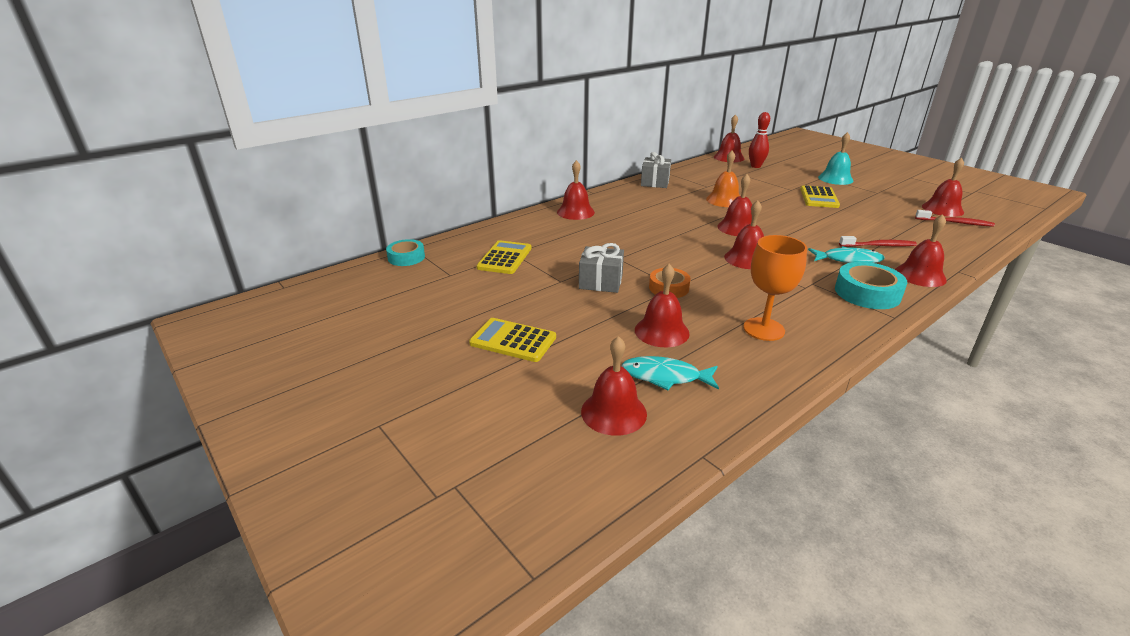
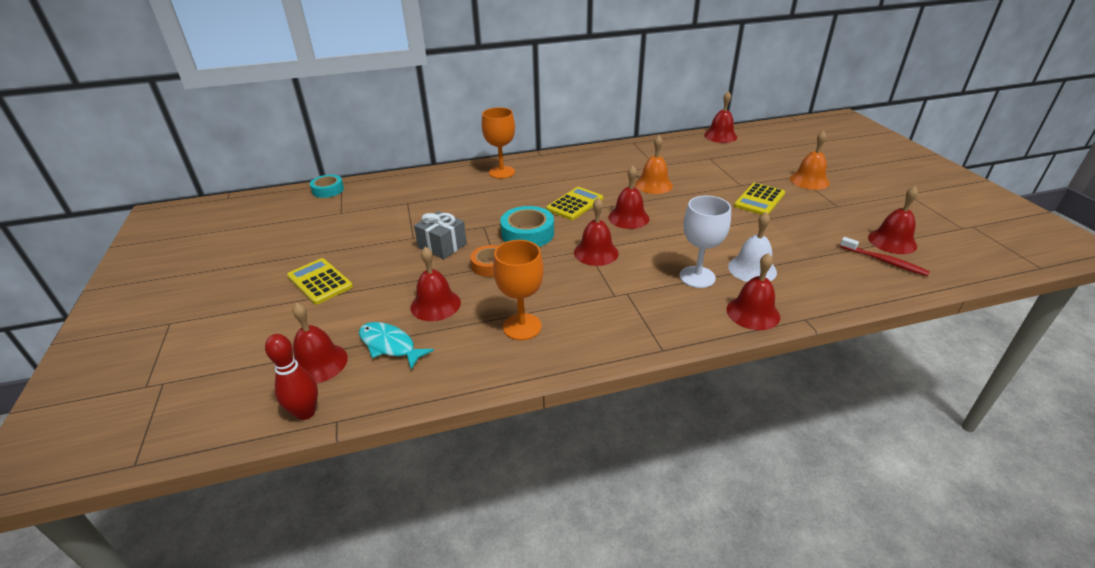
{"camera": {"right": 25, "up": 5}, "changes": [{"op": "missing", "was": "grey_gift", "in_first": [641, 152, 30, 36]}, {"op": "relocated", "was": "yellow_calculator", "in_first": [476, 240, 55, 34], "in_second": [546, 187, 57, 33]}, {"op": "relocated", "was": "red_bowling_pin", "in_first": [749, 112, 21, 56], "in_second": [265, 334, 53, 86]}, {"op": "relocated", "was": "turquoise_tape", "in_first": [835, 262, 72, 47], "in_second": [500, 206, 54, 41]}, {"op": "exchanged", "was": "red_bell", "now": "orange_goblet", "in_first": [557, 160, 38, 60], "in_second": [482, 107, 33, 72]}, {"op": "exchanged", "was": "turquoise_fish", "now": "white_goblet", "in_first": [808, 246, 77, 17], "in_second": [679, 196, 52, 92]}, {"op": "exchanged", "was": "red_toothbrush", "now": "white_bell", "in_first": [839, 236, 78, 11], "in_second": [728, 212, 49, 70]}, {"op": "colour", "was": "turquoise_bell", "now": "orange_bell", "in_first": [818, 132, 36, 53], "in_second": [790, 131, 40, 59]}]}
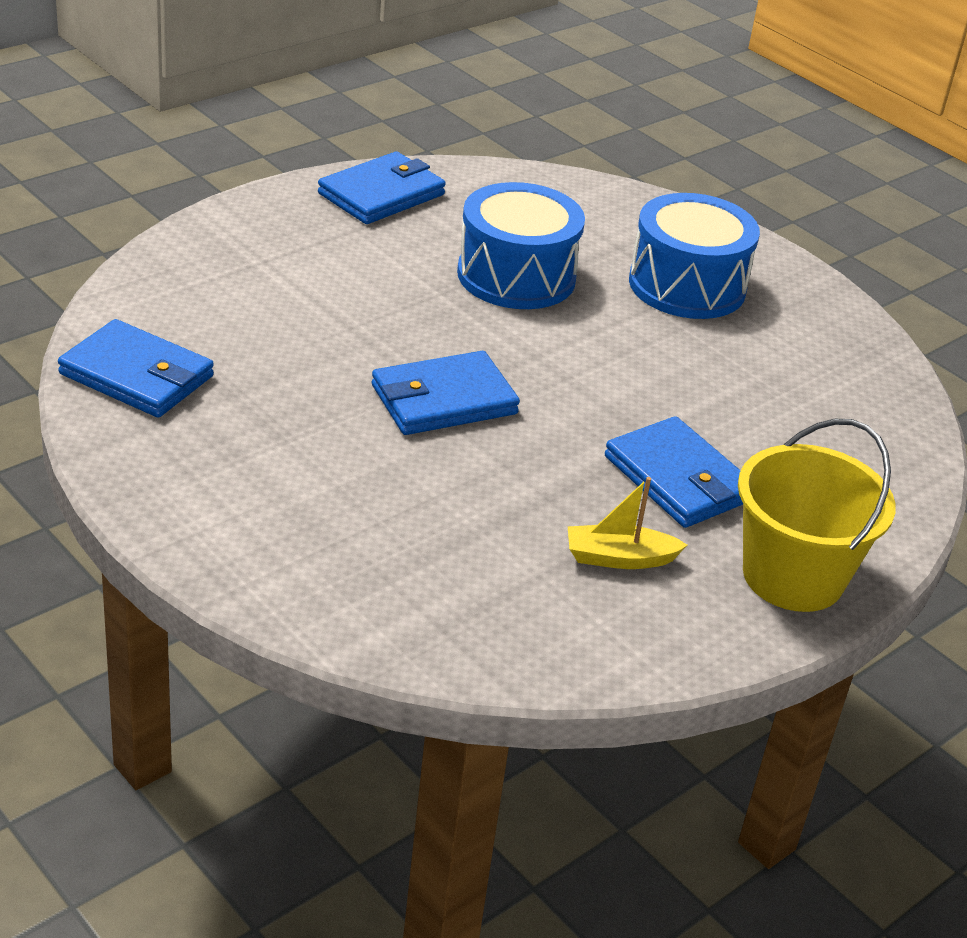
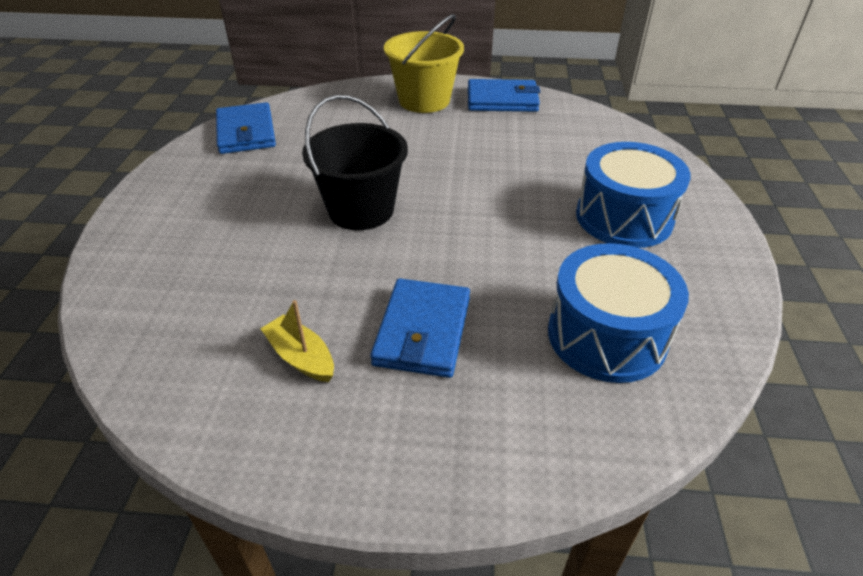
{"camera": {"right": 50, "up": 5}, "changes": [{"op": "relocated", "was": "blue_drum", "in_first": [457, 182, 128, 127], "in_second": [548, 243, 141, 140]}, {"op": "relocated", "was": "yellow_bucket", "in_first": [738, 419, 158, 193], "in_second": [384, 14, 80, 99]}, {"op": "exchanged", "was": "blue_wallet", "now": "black_bucket", "in_first": [372, 351, 148, 84], "in_second": [302, 95, 106, 135]}]}
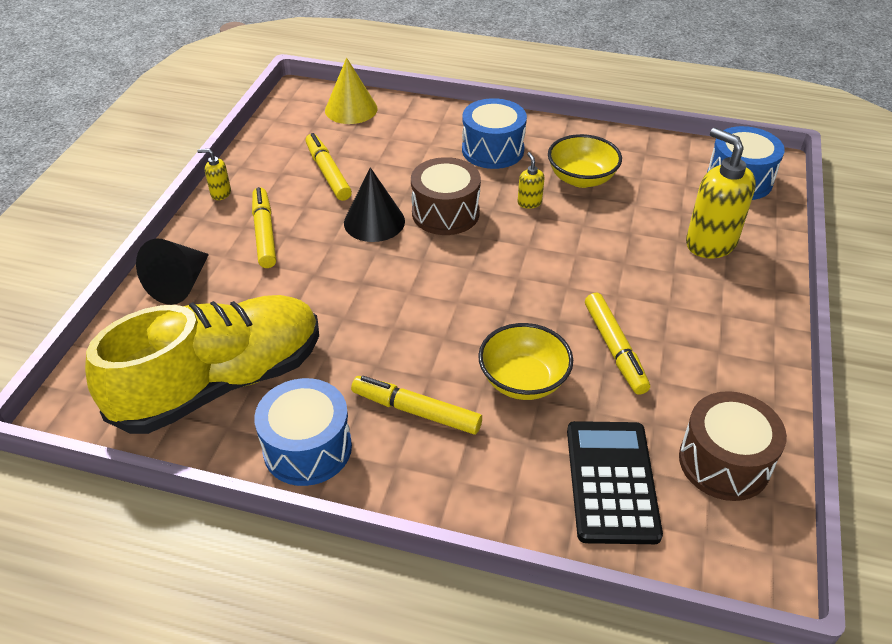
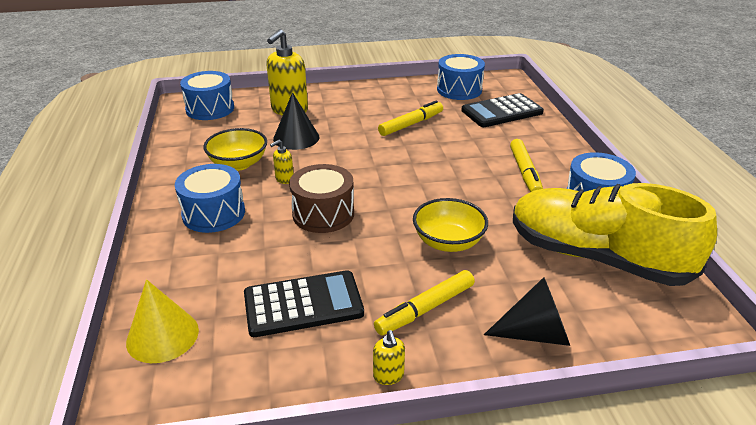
{"camera": {"right": -115, "up": -10}, "changes": [{"op": "relocated", "was": "black_cone", "in_first": [344, 167, 61, 75], "in_second": [273, 92, 46, 58]}, {"op": "relocated", "was": "yellow_bowl", "in_first": [478, 323, 95, 77], "in_second": [413, 198, 75, 54]}, {"op": "exchanged", "was": "yellow_marker", "now": "black_calculator", "in_first": [306, 133, 46, 68], "in_second": [244, 270, 120, 67]}, {"op": "colour", "was": "brown_drum", "now": "blue_drum", "in_first": [679, 391, 108, 110], "in_second": [437, 54, 48, 46]}]}
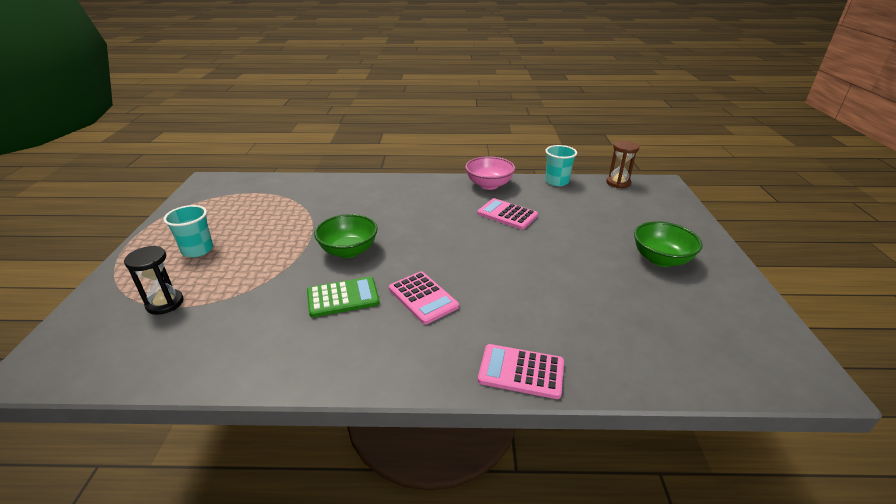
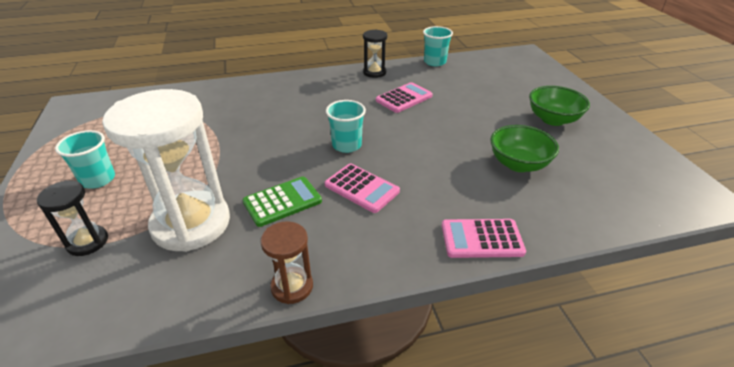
{"camera": {"right": -15, "up": 5}, "changes": [{"op": "appeared", "now": "white_hourglass", "in_second": [102, 89, 128, 163]}, {"op": "appeared", "now": "turquoise_cup", "in_second": [326, 100, 40, 53]}, {"op": "relocated", "was": "green_bowl", "in_first": [314, 214, 64, 44], "in_second": [490, 125, 69, 47]}, {"op": "relocated", "was": "brown_hourglass", "in_first": [606, 140, 34, 48], "in_second": [260, 221, 53, 83]}, {"op": "exchanged", "was": "pink_bowl", "now": "black_hourglass", "in_first": [465, 156, 50, 34], "in_second": [363, 29, 24, 49]}, {"op": "spun", "was": "pink_calculator", "in_first": [477, 198, 61, 32], "in_second": [376, 82, 57, 31], "clockwise": 120}]}
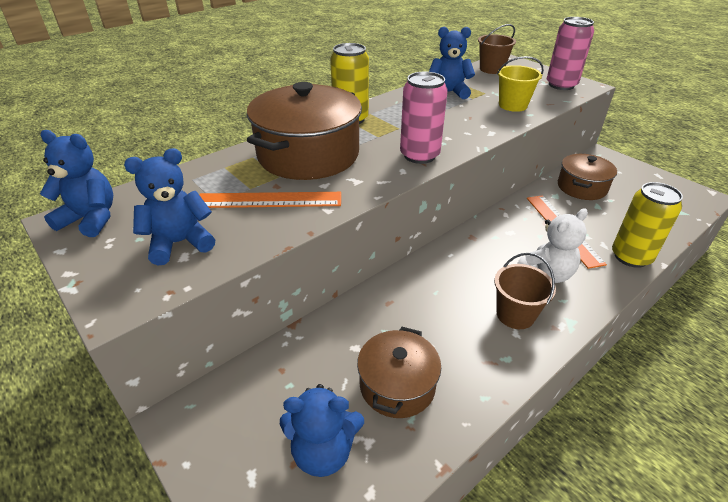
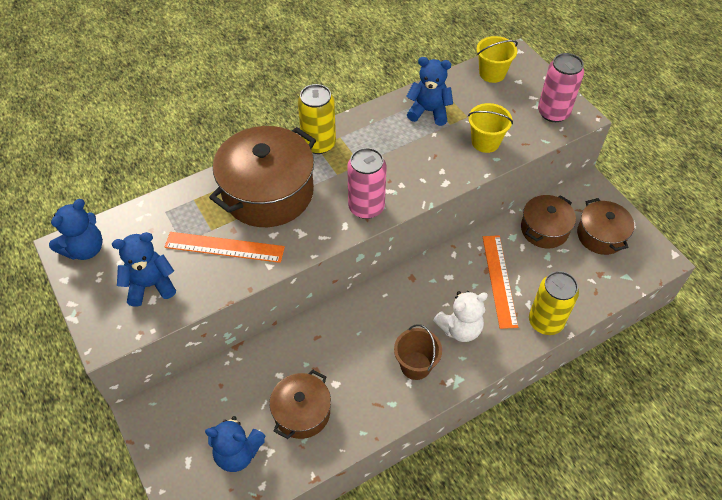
{"camera": {"right": 10, "up": 15}, "changes": [{"op": "appeared", "now": "brown_pot", "in_second": [577, 198, 57, 57]}, {"op": "colour", "was": "brown_bucket", "now": "yellow_bucket", "in_first": [478, 24, 38, 50], "in_second": [477, 36, 41, 47]}, {"op": "spun", "was": "blue_teddy_bear", "in_first": [40, 130, 73, 107], "in_second": [49, 199, 54, 61], "clockwise": 105}]}
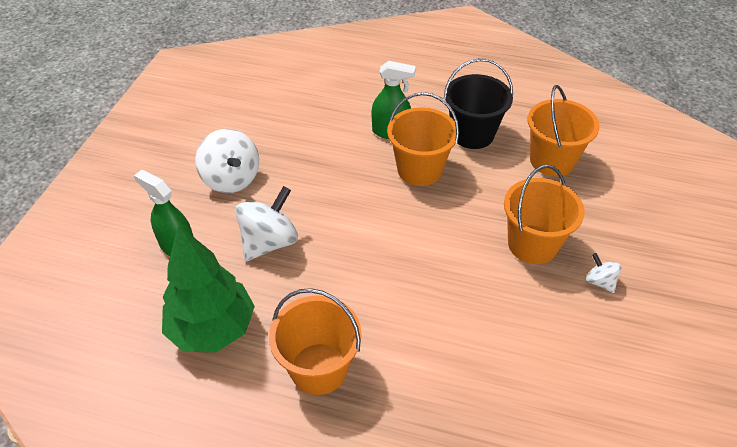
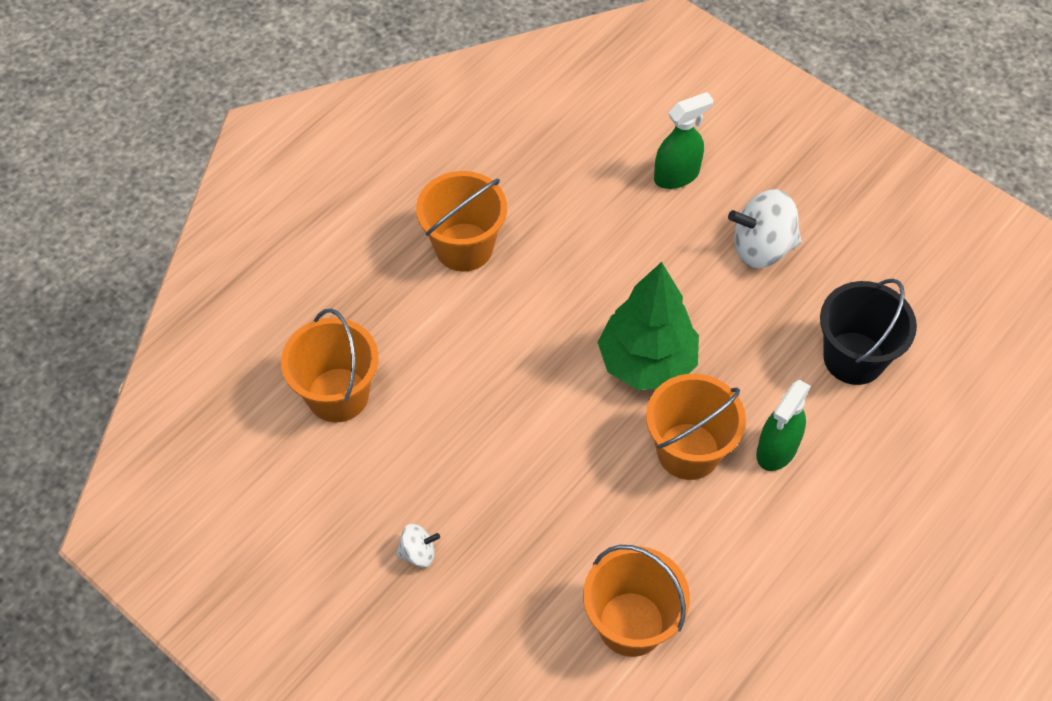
{"camera": {"right": 115, "up": 10}, "changes": [{"op": "missing", "was": "white_spinning_top", "in_first": [235, 186, 63, 75]}, {"op": "relocated", "was": "green_tree", "in_first": [162, 225, 93, 127], "in_second": [598, 262, 101, 128]}, {"op": "relocated", "was": "black_bucket", "in_first": [444, 58, 69, 91], "in_second": [820, 279, 97, 106]}, {"op": "relocated", "was": "orange_bucket", "in_first": [504, 164, 81, 100], "in_second": [281, 309, 98, 113]}]}
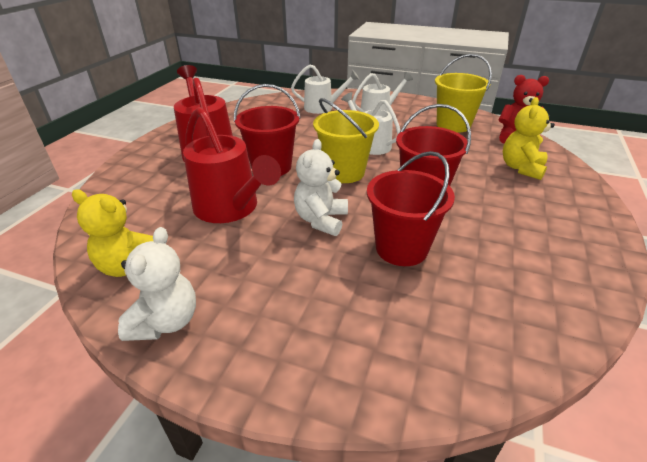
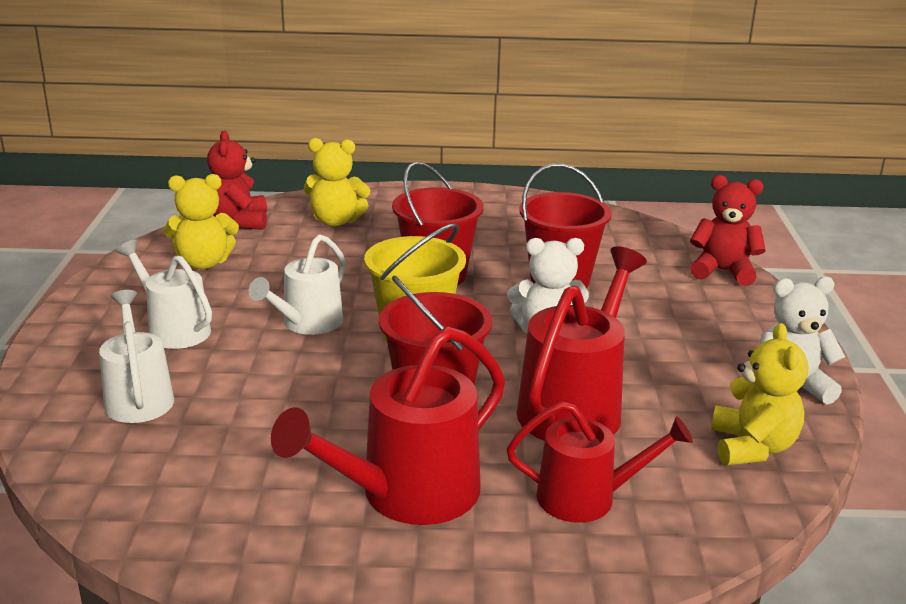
{"camera": {"right": -110, "up": -10}, "changes": [{"op": "appeared", "now": "red_watering_can", "in_second": [507, 401, 186, 122]}, {"op": "appeared", "now": "red_teddy_bear", "in_second": [690, 175, 76, 111]}, {"op": "exchanged", "was": "yellow_bucket", "now": "yellow_teddy_bear", "in_first": [435, 54, 57, 79], "in_second": [164, 174, 75, 95]}]}
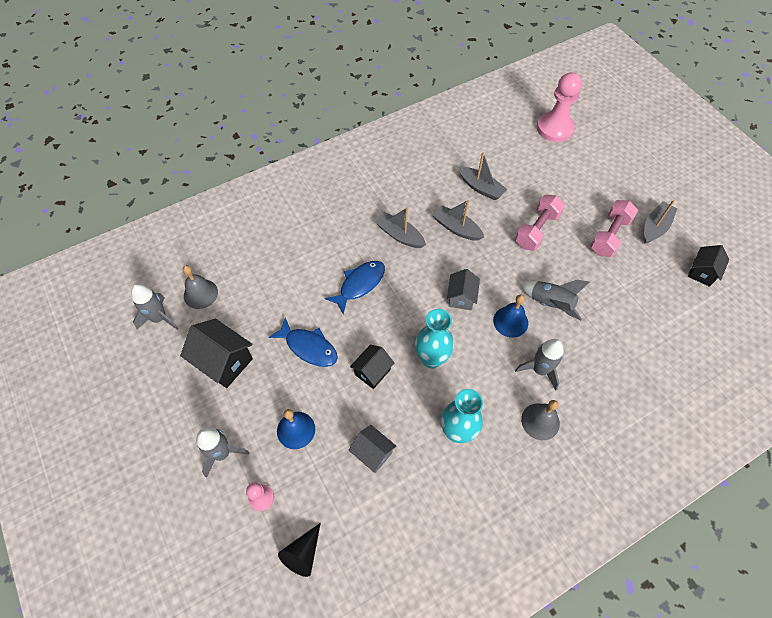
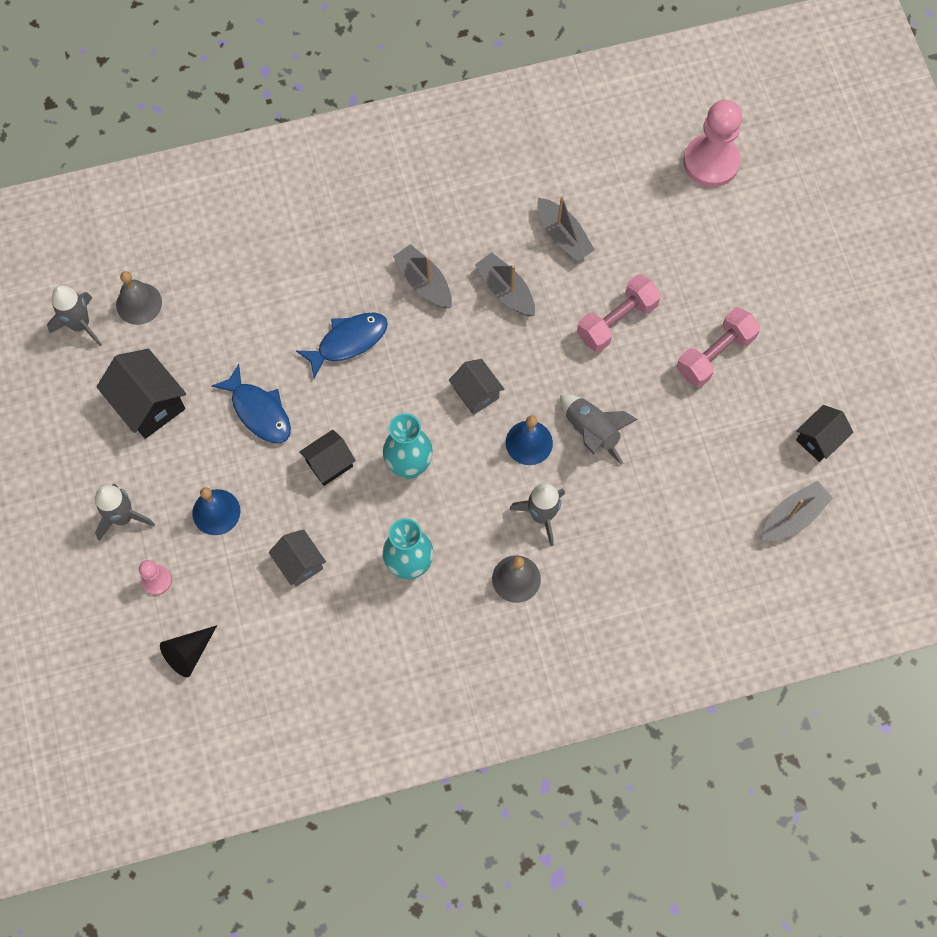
{"camera": {"right": 15, "up": 10}, "changes": [{"op": "relocated", "was": "grey_boat", "in_first": [644, 200, 33, 44], "in_second": [762, 481, 71, 60]}, {"op": "spun", "was": "grey_house", "in_first": [447, 269, 33, 41], "in_second": [449, 359, 55, 56], "clockwise": -60}]}
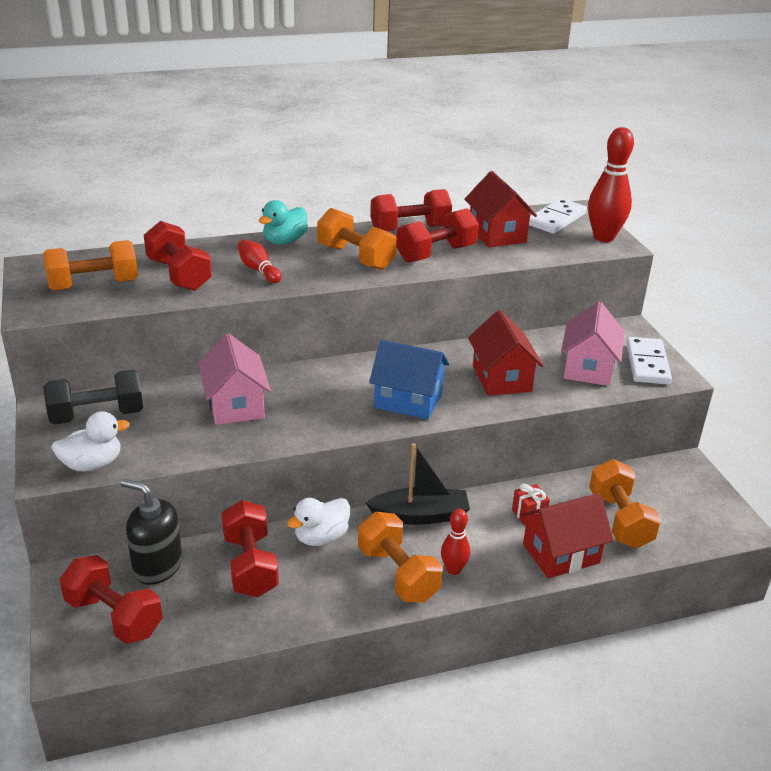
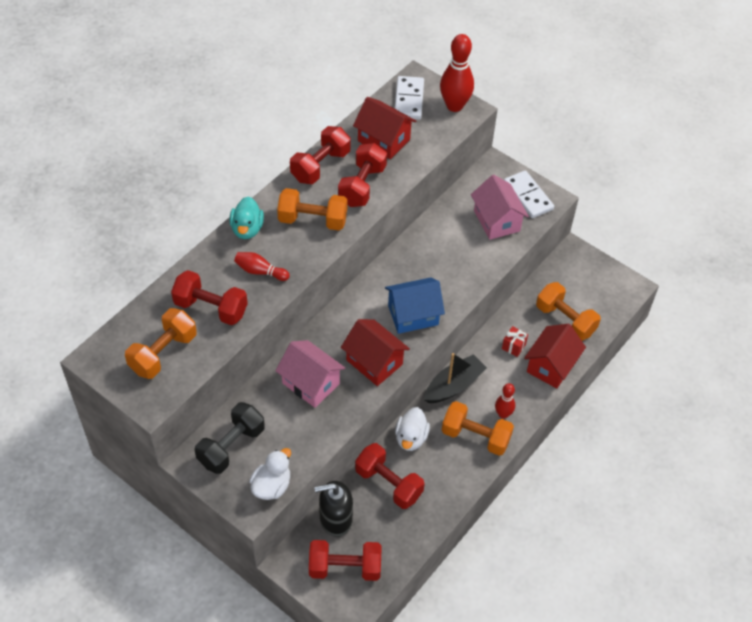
{"camera": {"right": -35, "up": 20}, "changes": [{"op": "relocated", "was": "red_house", "in_first": [468, 310, 76, 86], "in_second": [341, 319, 69, 67]}]}
